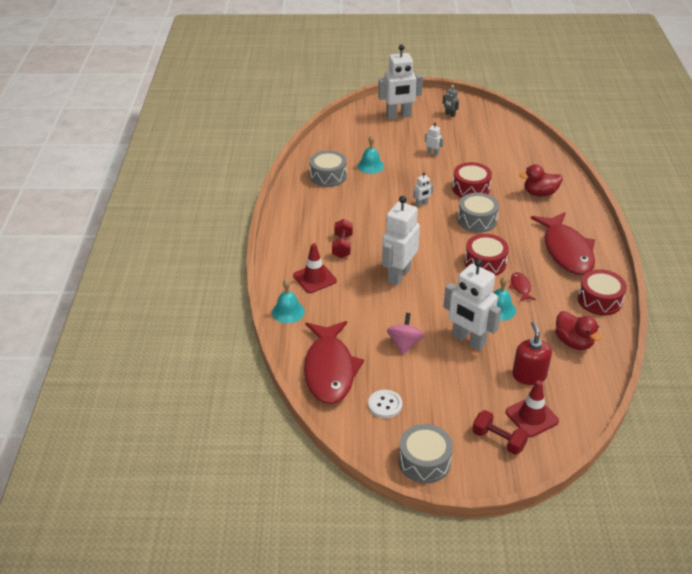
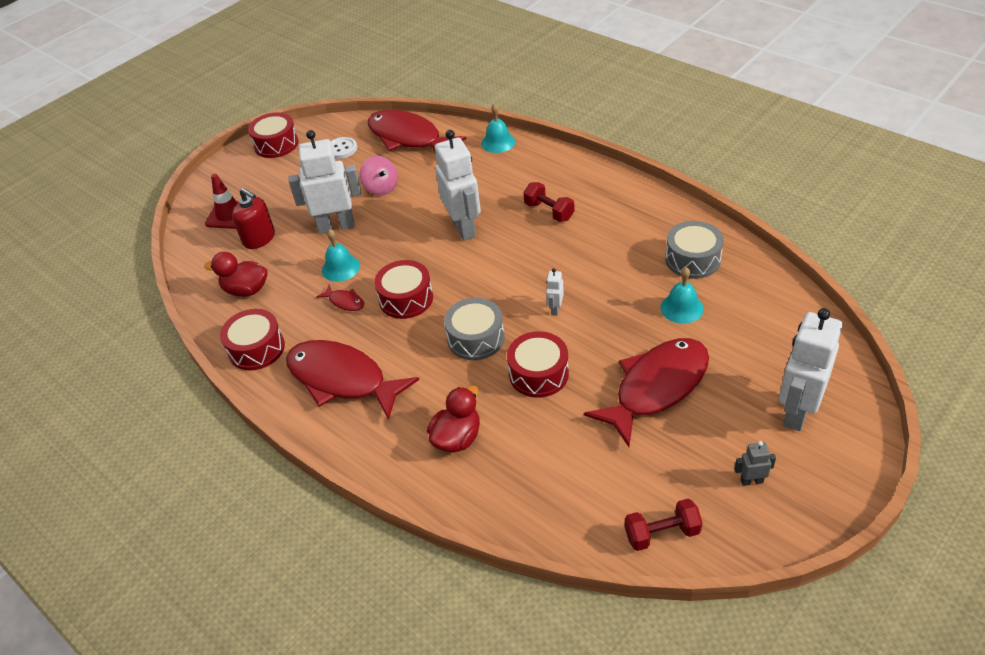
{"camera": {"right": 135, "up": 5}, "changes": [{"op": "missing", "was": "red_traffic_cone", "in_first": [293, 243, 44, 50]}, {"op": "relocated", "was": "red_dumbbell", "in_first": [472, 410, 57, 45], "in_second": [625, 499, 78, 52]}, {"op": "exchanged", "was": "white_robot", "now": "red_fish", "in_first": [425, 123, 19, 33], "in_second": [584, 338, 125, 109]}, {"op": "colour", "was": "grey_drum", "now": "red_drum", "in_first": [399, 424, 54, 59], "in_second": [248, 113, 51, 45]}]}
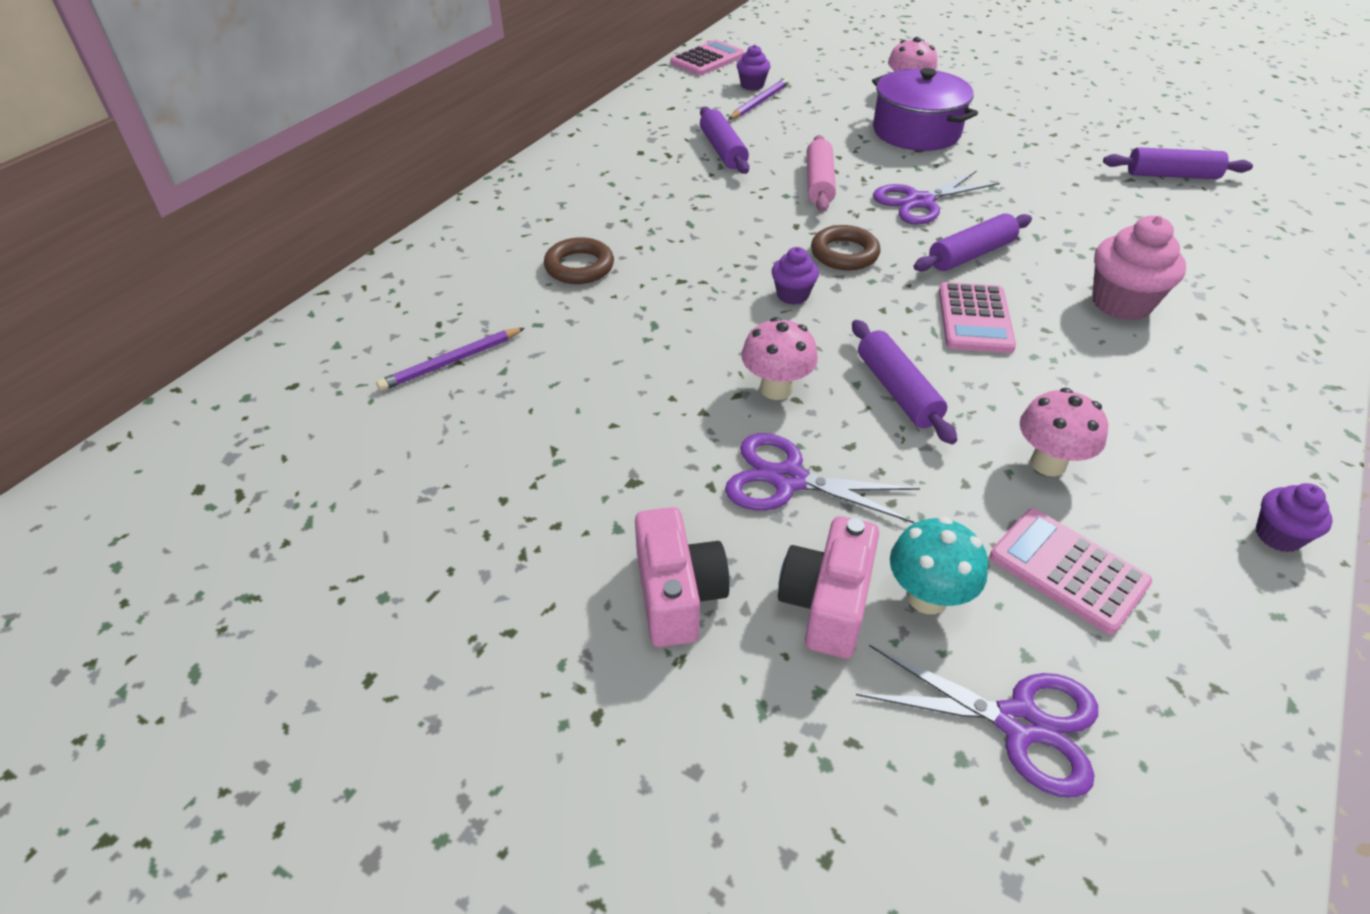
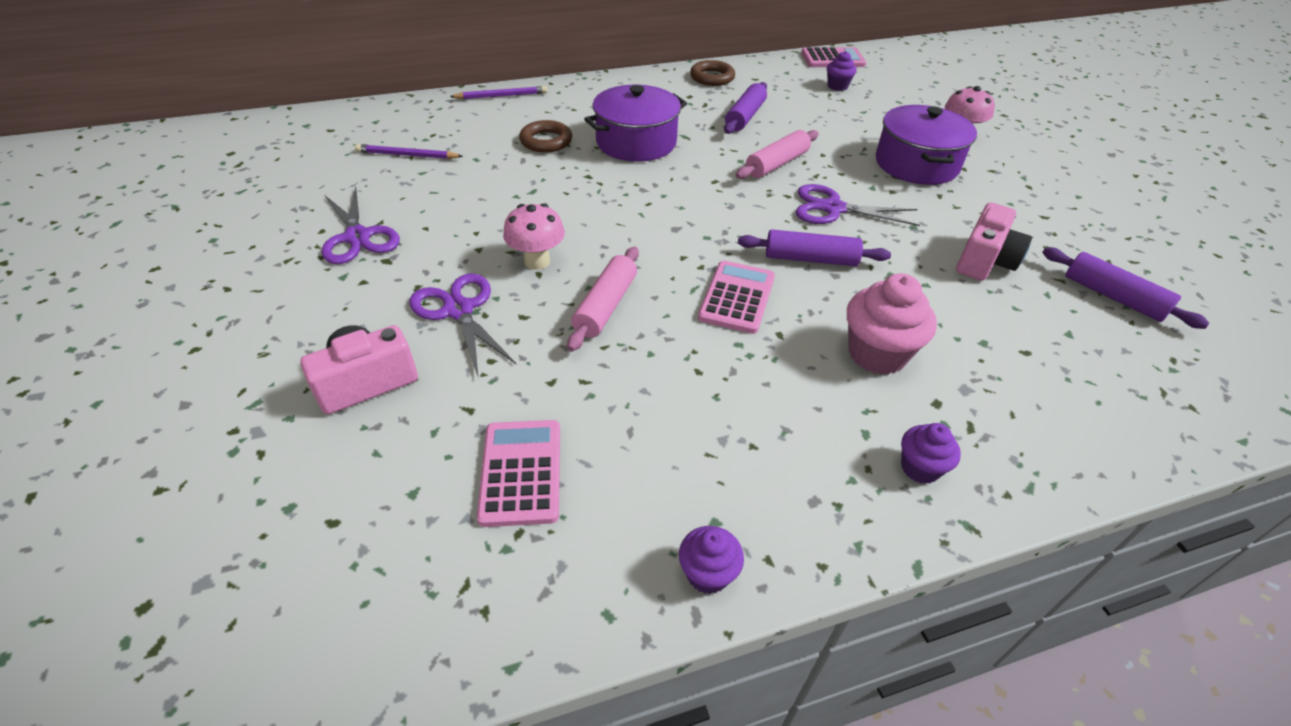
{"camera": {"right": 40, "up": 0}, "changes": [{"op": "missing", "was": "turquoise_mushroom", "in_first": [890, 517, 98, 97]}, {"op": "missing", "was": "pink_mushroom", "in_first": [1020, 388, 88, 88]}, {"op": "appeared", "now": "purple_pot", "in_second": [584, 85, 103, 77]}, {"op": "relocated", "was": "pink_camera", "in_first": [635, 507, 95, 140], "in_second": [956, 202, 76, 79]}, {"op": "relocated", "was": "purple_pencil", "in_first": [728, 78, 62, 42], "in_second": [450, 86, 97, 13]}, {"op": "relocated", "was": "purple_cupcake", "in_first": [772, 247, 47, 58], "in_second": [901, 423, 60, 61]}, {"op": "relocated", "was": "brown_ring", "in_first": [811, 225, 69, 45], "in_second": [690, 60, 45, 26]}, {"op": "relocated", "was": "purple_scissors", "in_first": [856, 645, 242, 153], "in_second": [322, 186, 78, 78]}, {"op": "colour", "was": "purple_rolling_pin", "now": "pink_rolling_pin", "in_first": [852, 320, 105, 124], "in_second": [567, 247, 72, 104]}, {"op": "spun", "was": "pink_calculator", "in_first": [939, 282, 77, 71], "in_second": [698, 261, 77, 73], "clockwise": 150}]}
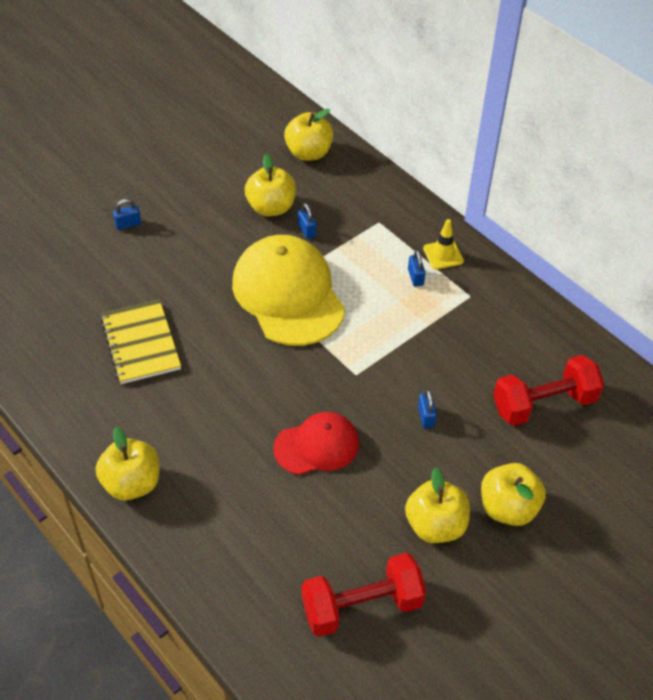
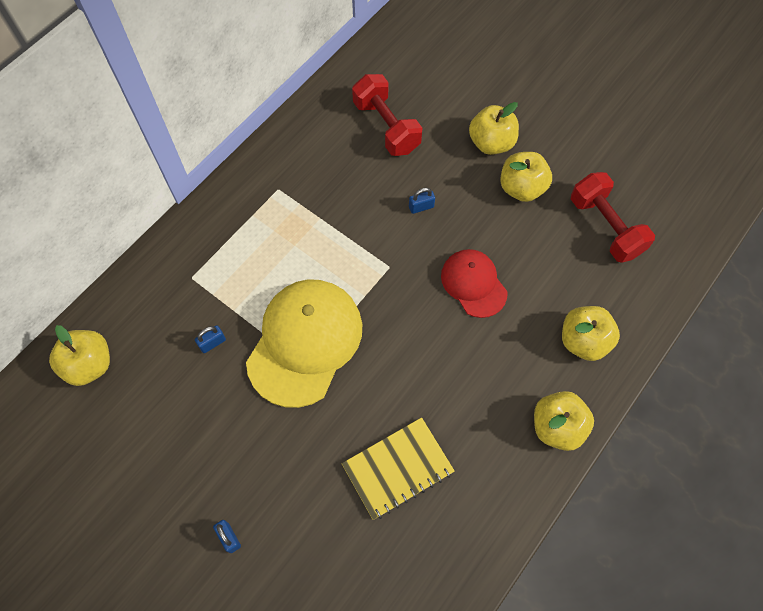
{"camera": {"right": -100, "up": 15}, "changes": [{"op": "missing", "was": "blue_padlock", "in_first": [408, 250, 18, 37]}, {"op": "missing", "was": "yellow_traffic_cone", "in_first": [423, 219, 41, 51]}, {"op": "relocated", "was": "yellow_apple", "in_first": [245, 154, 51, 62], "in_second": [562, 306, 58, 55]}, {"op": "spun", "was": "yellow_cap", "in_first": [232, 235, 113, 111], "in_second": [246, 279, 116, 129], "clockwise": 150}]}
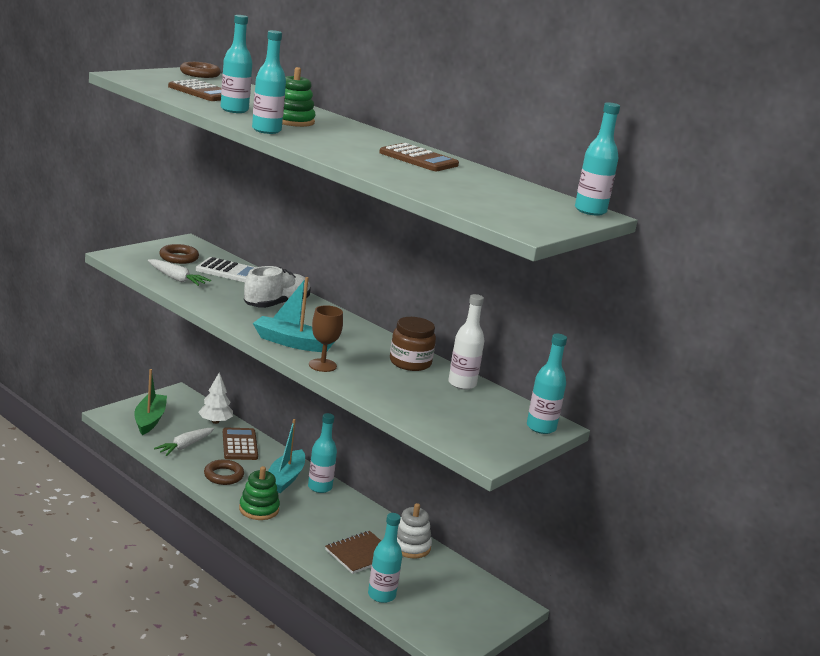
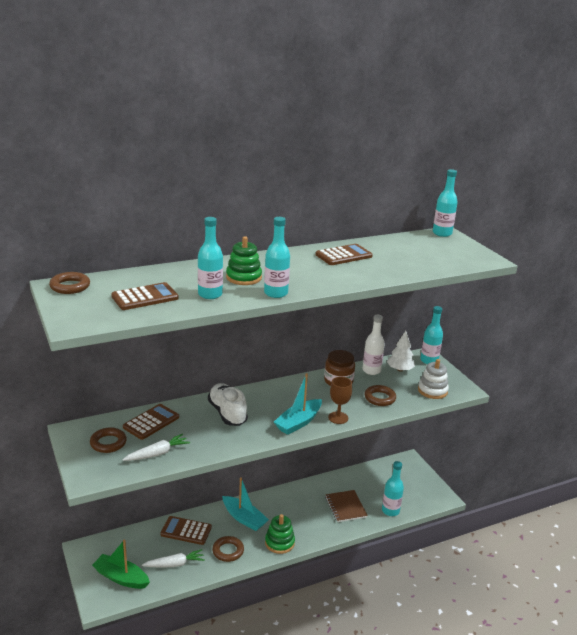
{"camera": {"right": -65, "up": 5}, "changes": [{"op": "missing", "was": "turquoise_bottle", "in_first": [308, 413, 29, 80]}, {"op": "appeared", "now": "brown_ring", "in_second": [365, 385, 31, 21]}, {"op": "relocated", "was": "white_tree", "in_first": [198, 373, 35, 51], "in_second": [387, 331, 28, 41]}, {"op": "relocated", "was": "white_stacking_toy", "in_first": [397, 503, 35, 55], "in_second": [418, 359, 31, 40]}, {"op": "colour", "was": "white_calculator", "now": "brown_calculator", "in_first": [196, 257, 60, 25], "in_second": [123, 404, 56, 36]}, {"op": "spun", "was": "white_carrot", "in_first": [154, 428, 60, 28], "in_second": [142, 549, 63, 19], "clockwise": -75}]}
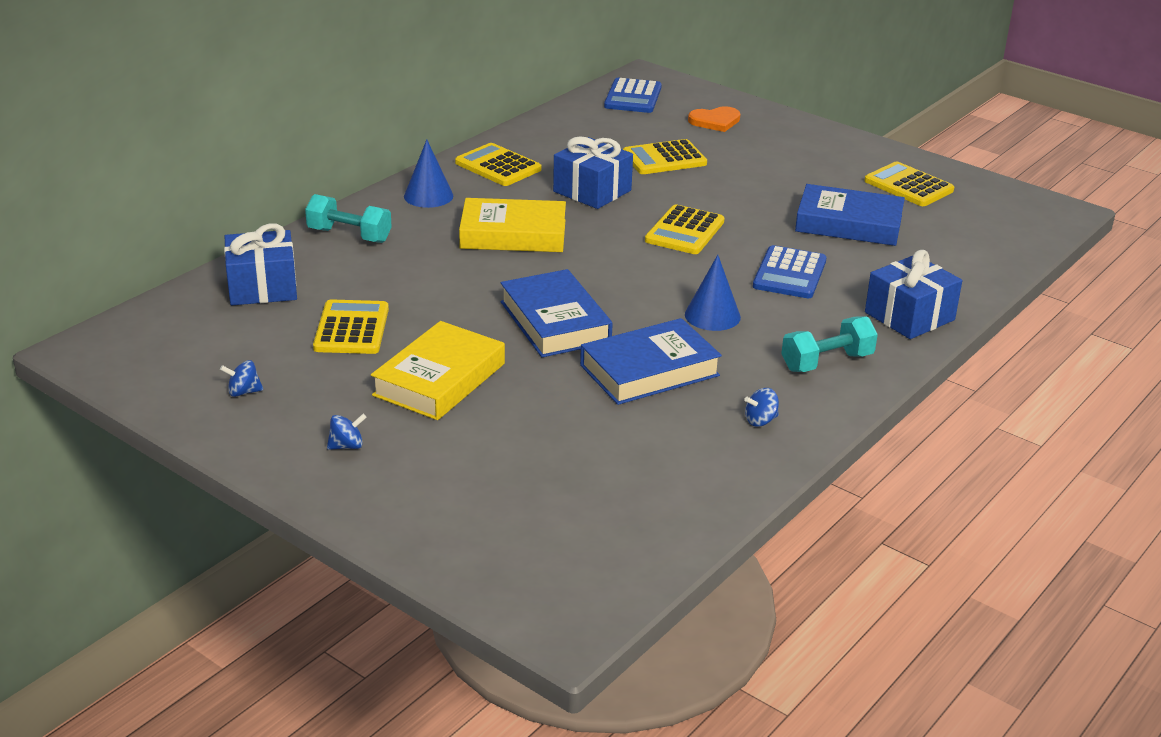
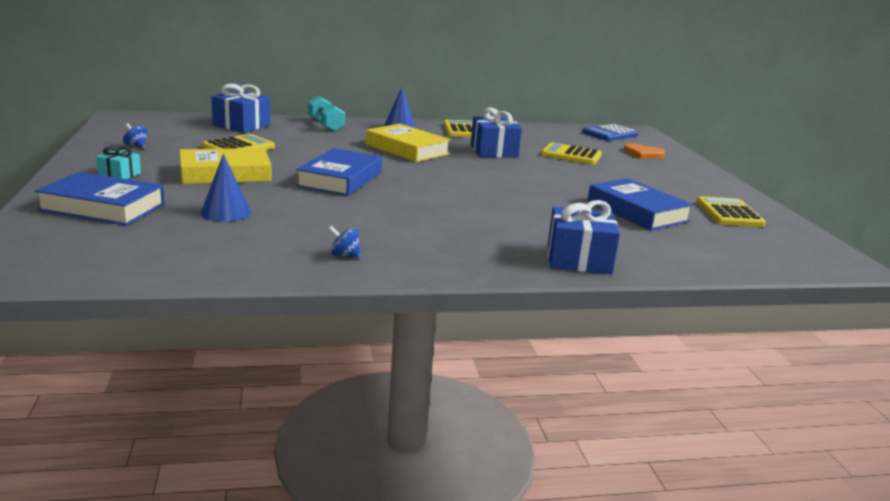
{"camera": {"right": 40, "up": -10}, "changes": [{"op": "missing", "was": "yellow_calculator", "in_first": [645, 205, 80, 49]}, {"op": "missing", "was": "blue_calculator", "in_first": [753, 245, 74, 53]}, {"op": "missing", "was": "turquoise_dumbbell", "in_first": [781, 316, 97, 56]}, {"op": "relocated", "was": "blue_book", "in_first": [580, 318, 142, 87], "in_second": [35, 172, 130, 54]}, {"op": "relocated", "was": "blue_cone", "in_first": [685, 255, 56, 76], "in_second": [201, 154, 50, 68]}, {"op": "exchanged", "was": "blue_spinning_top", "now": "turquoise_gift", "in_first": [327, 414, 40, 36], "in_second": [96, 146, 45, 33]}]}
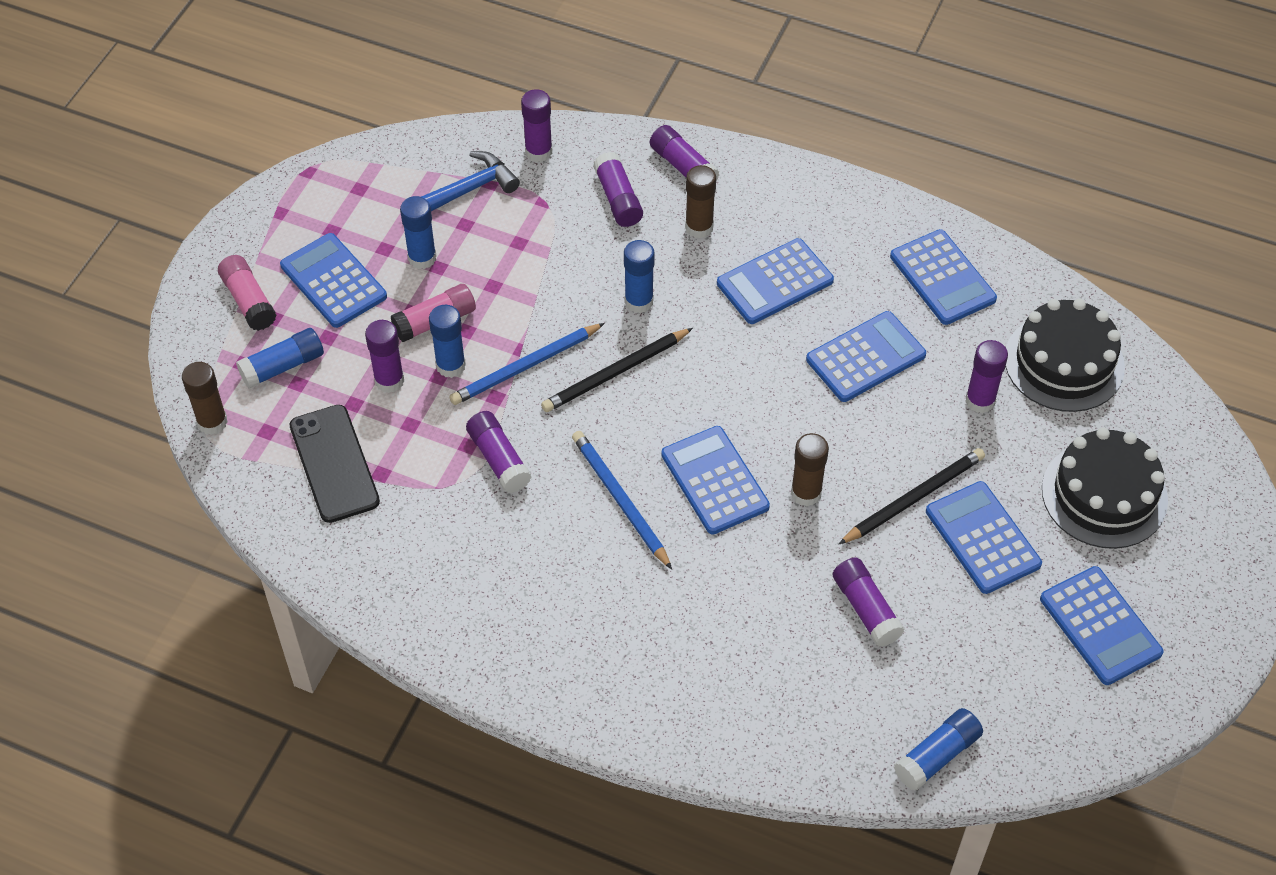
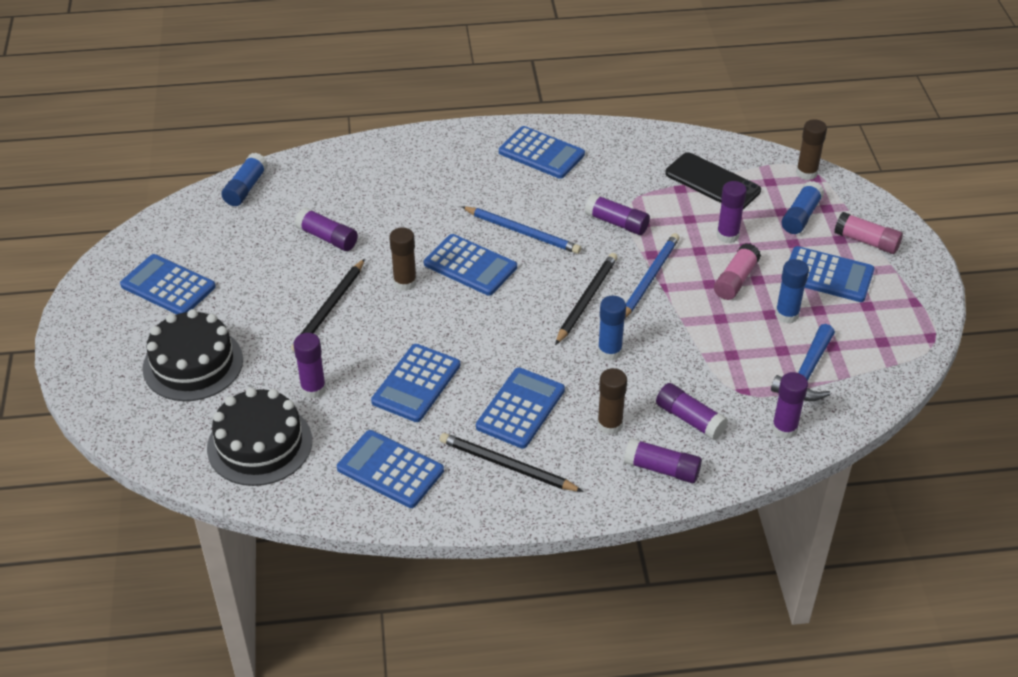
{"camera": {"right": 150, "up": -10}, "changes": [{"op": "missing", "was": "blue_glue_stick", "in_first": [429, 305, 37, 73]}, {"op": "appeared", "now": "black_pencil", "in_second": [440, 433, 143, 59]}, {"op": "relocated", "was": "blue_calculator", "in_first": [926, 481, 116, 113], "in_second": [499, 126, 86, 53]}]}
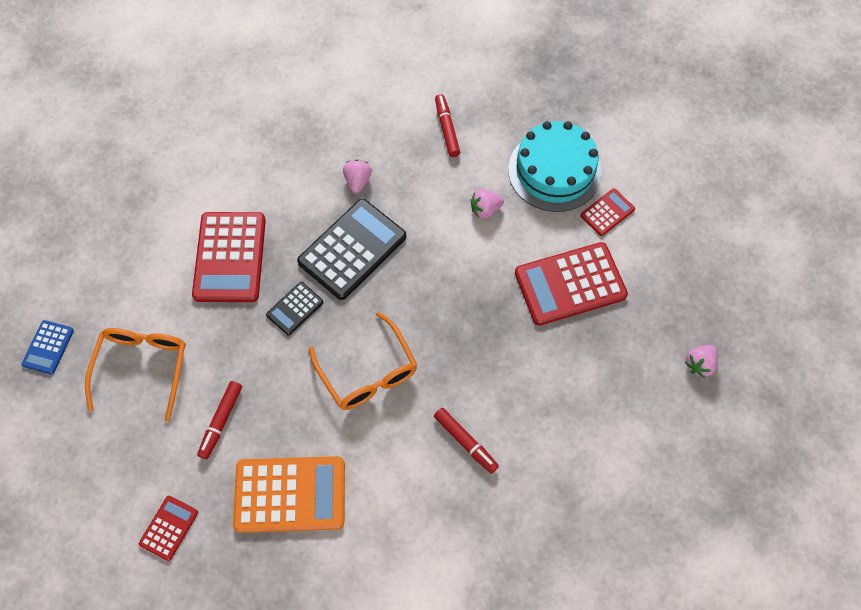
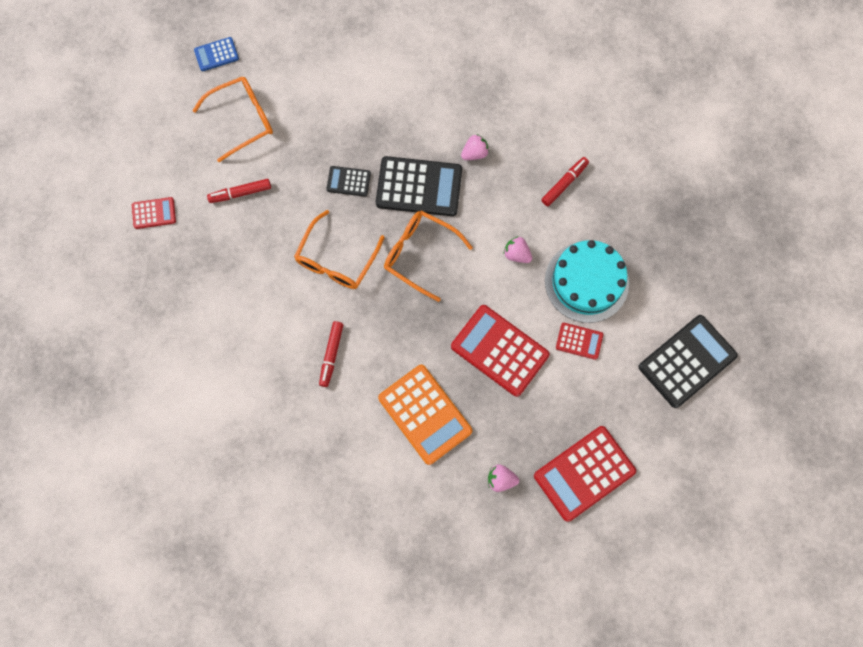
{"camera": {"right": 55, "up": 10}, "changes": [{"op": "appeared", "now": "orange_glasses", "in_second": [384, 210, 89, 92]}, {"op": "appeared", "now": "black_calculator", "in_second": [639, 315, 99, 93]}, {"op": "relocated", "was": "red_calculator", "in_first": [192, 212, 74, 90], "in_second": [534, 426, 102, 96]}, {"op": "relocated", "was": "orange_calculator", "in_first": [233, 456, 112, 77], "in_second": [378, 365, 94, 100]}]}
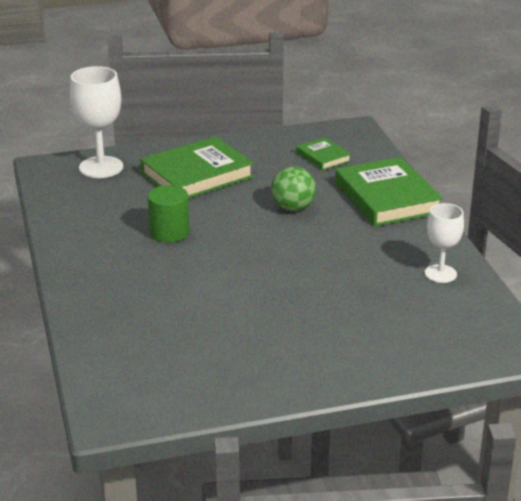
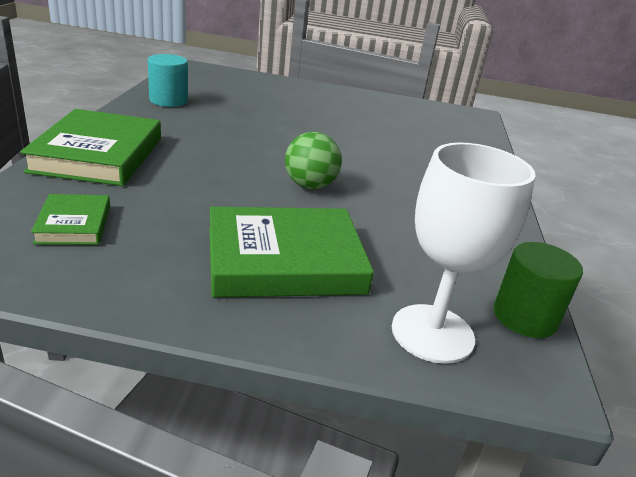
{"camera": {"right": -160, "up": 0}, "changes": [{"op": "relocated", "was": "green_cylinder", "in_first": [148, 185, 41, 58], "in_second": [494, 242, 89, 96]}, {"op": "relocated", "was": "green_ball", "in_first": [271, 166, 45, 45], "in_second": [285, 132, 57, 57]}, {"op": "exchanged", "was": "white_goblet", "now": "turquoise_cylinder", "in_first": [425, 203, 39, 80], "in_second": [148, 54, 40, 53]}]}
